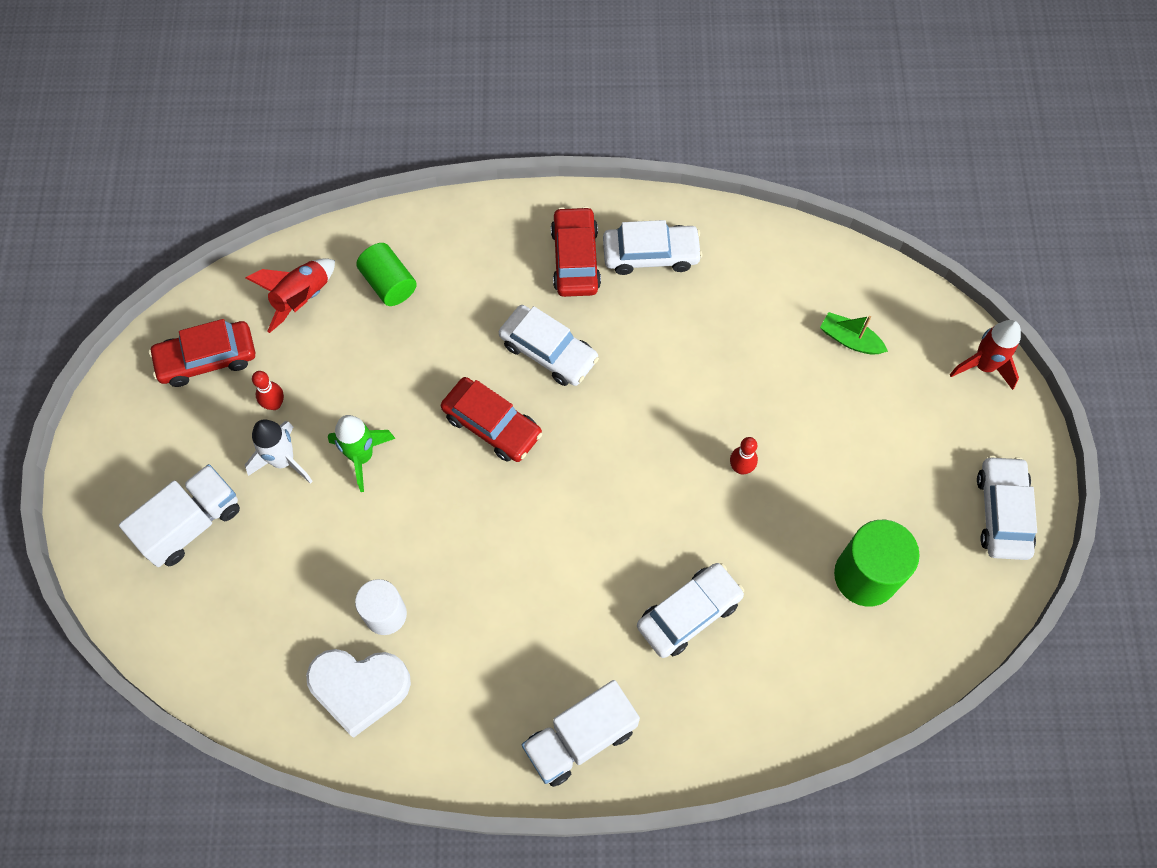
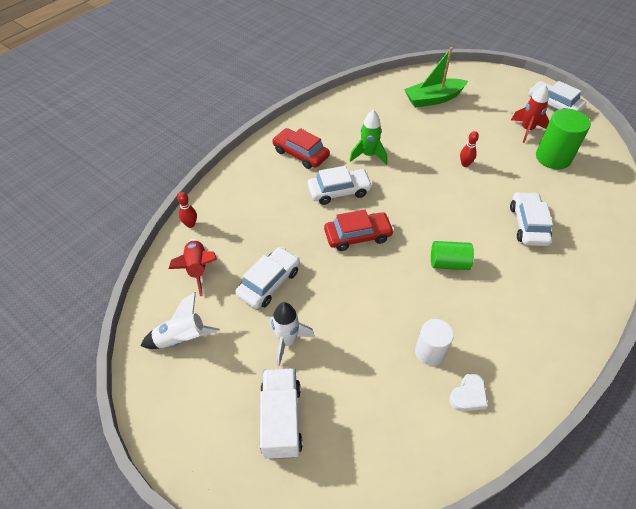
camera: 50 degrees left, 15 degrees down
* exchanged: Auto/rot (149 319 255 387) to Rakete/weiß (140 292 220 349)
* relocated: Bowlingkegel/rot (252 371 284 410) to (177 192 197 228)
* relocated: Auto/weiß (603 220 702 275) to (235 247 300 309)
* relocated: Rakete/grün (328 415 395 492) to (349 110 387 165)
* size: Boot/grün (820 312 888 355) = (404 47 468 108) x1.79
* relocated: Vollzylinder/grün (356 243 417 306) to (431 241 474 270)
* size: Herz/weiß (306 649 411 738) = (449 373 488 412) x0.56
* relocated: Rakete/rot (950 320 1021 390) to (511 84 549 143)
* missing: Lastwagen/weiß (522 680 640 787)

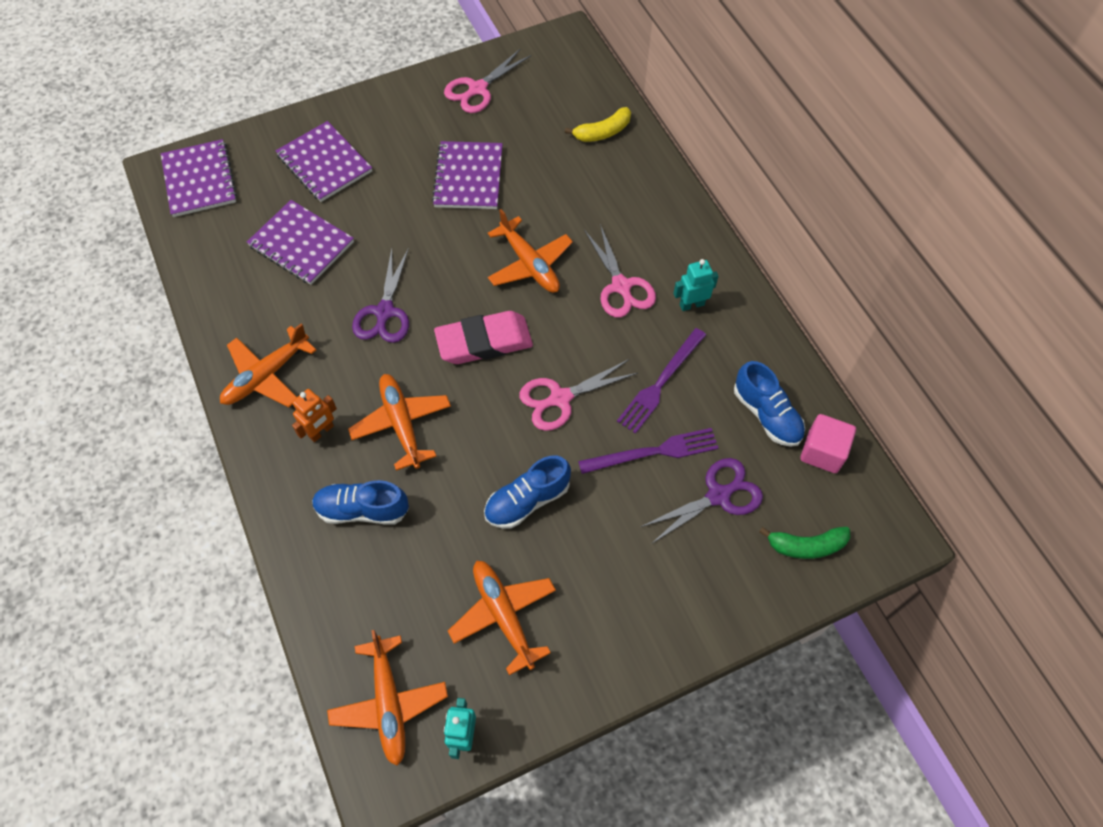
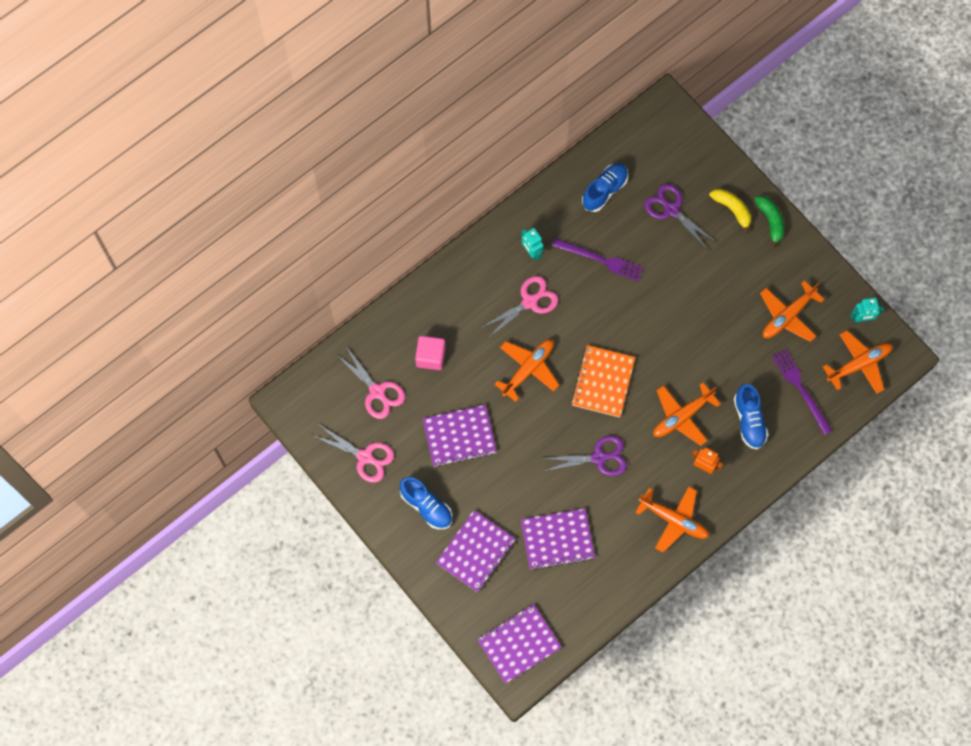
camera: 105 degrees left, 10 degrees up
* relocated: Schere/rosa (519 359 638 431) to (337 348 405 419)
* relocated: Schuh/blau (484 456 571 529) to (400 477 452 529)
* relocated: Kubus/rosa (800 414 856 473) to (415 336 445 370)
* spun: Notizbuch/lila (247 200 354 285) = (521 508 595 570) 60 degrees clockwise
* exchanged: Radiergummi/rosa (434 311 533 364) to Notizbuch/orange (571 345 635 417)
* relocated: Banane/gelb (565 107 631 142) to (709 189 751 234)
* relocated: Banane/grün (759 527 850 559) to (755 196 784 249)
* relocated: Gabel/lila (578 428 718 474) to (772 349 833 435)

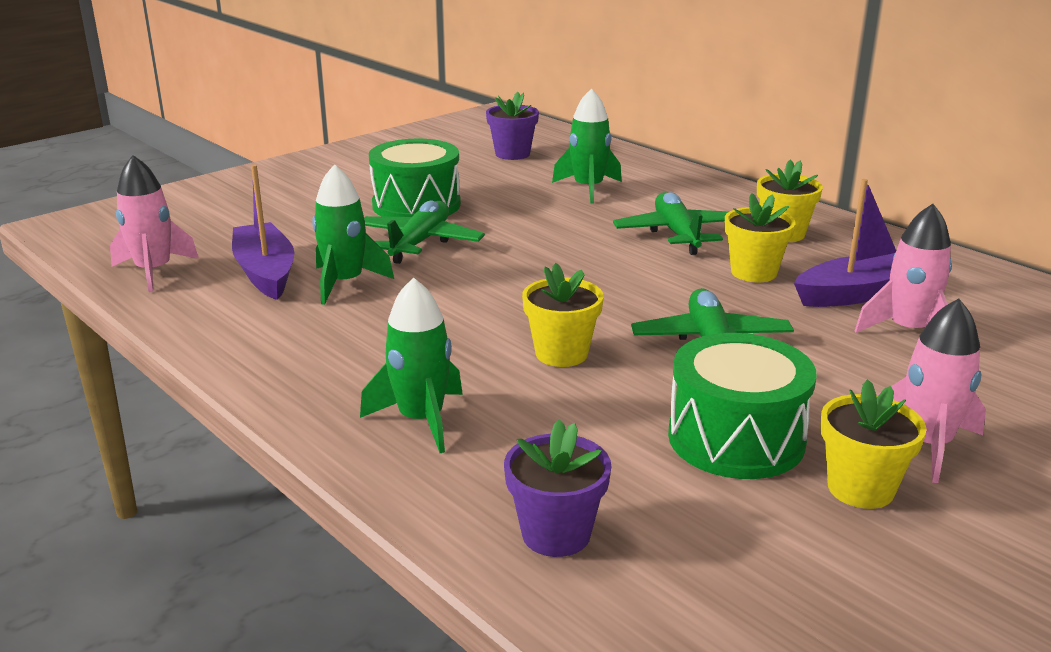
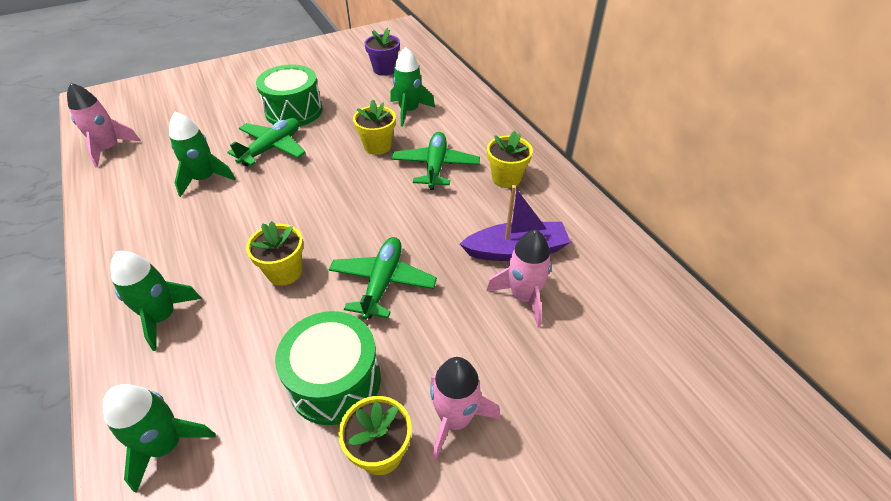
camera: 15 degrees right, 20 degrees up
* exchanged: Blumentopf/lila (504 419 611 557) to Rakete/grün (103 384 216 493)
* relocated: Blumentopf/gelb (725 193 796 282) to (353 99 396 155)
* missing: Boot/lila (232 165 294 300)

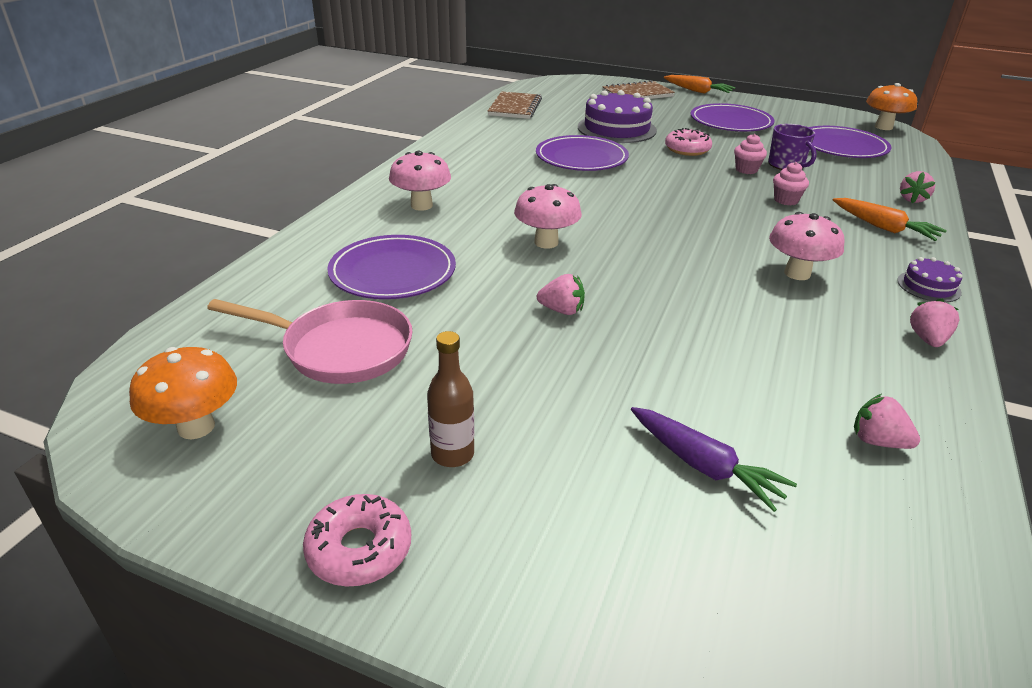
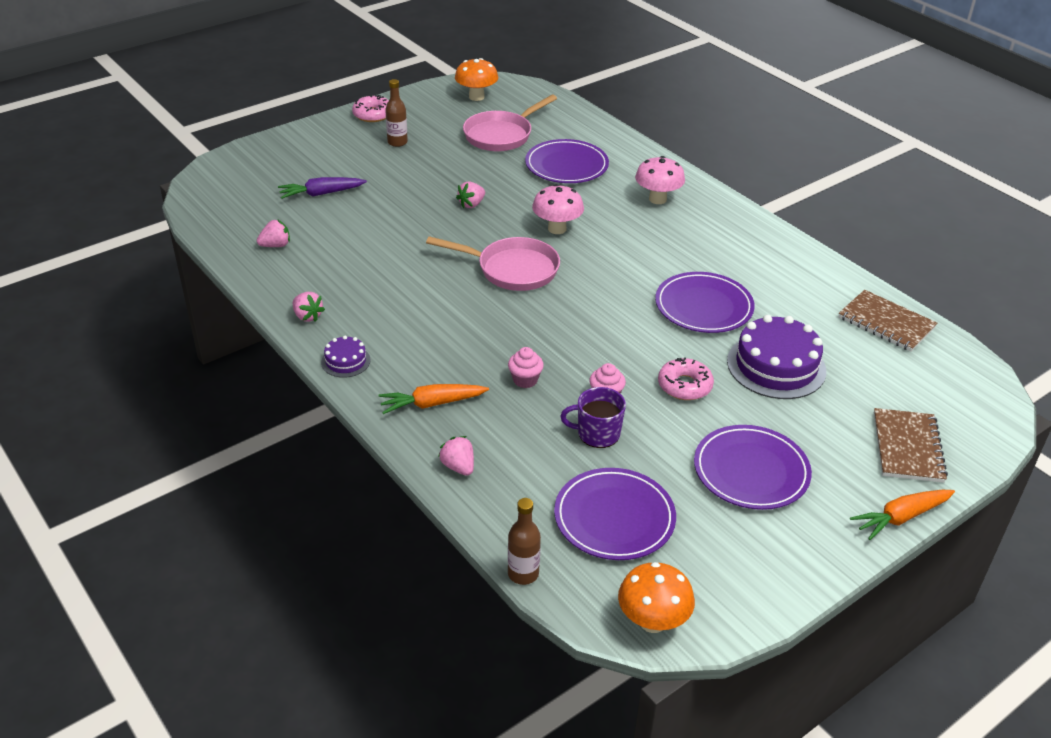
camera: 120 degrees right, 5 degrees up
* appeared: Pfanne/rosa (426 236 560 291)
* appeared: Flasche/braun (508 498 541 585)
* missing: Pilz/rosa (769 212 844 280)

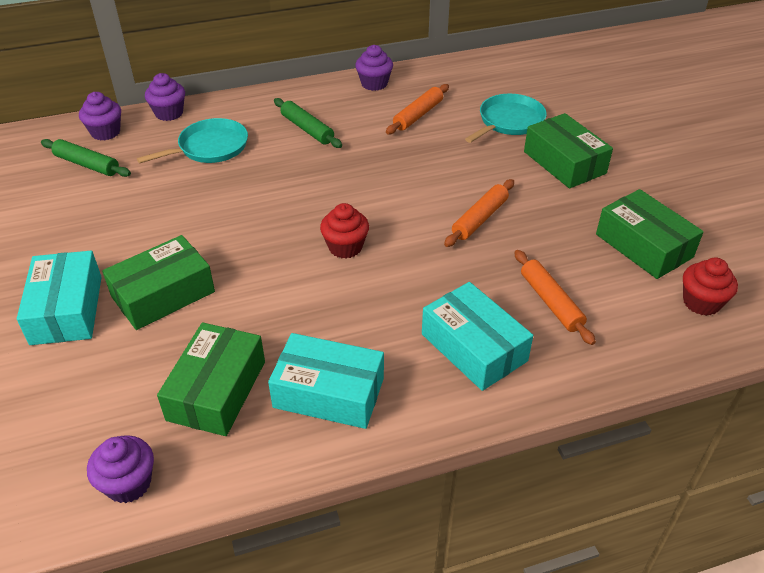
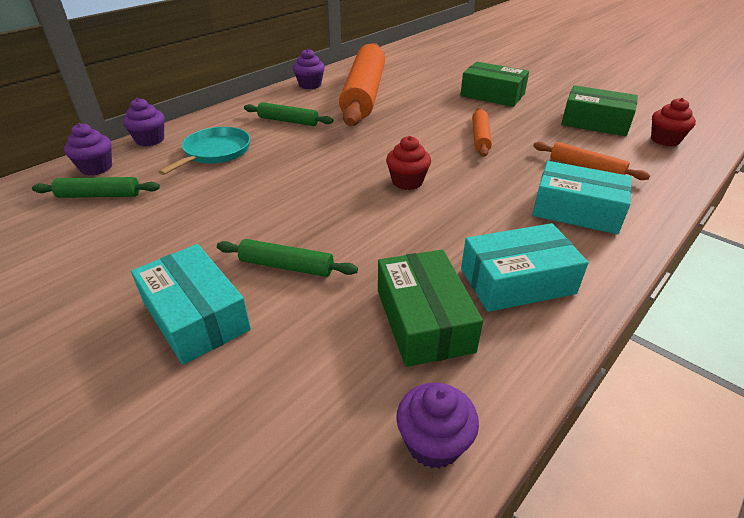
camera: 30 degrees left, 5 degrees down
* exchanged: Schachtel/grün (102 235 215 330) to Nudelholz/grün (217 239 358 277)
* size: Nudelholz/orange (386 84 449 134) = (339 43 385 126) x2.26
* missing: Pfanne/türkis (465 94 547 143)

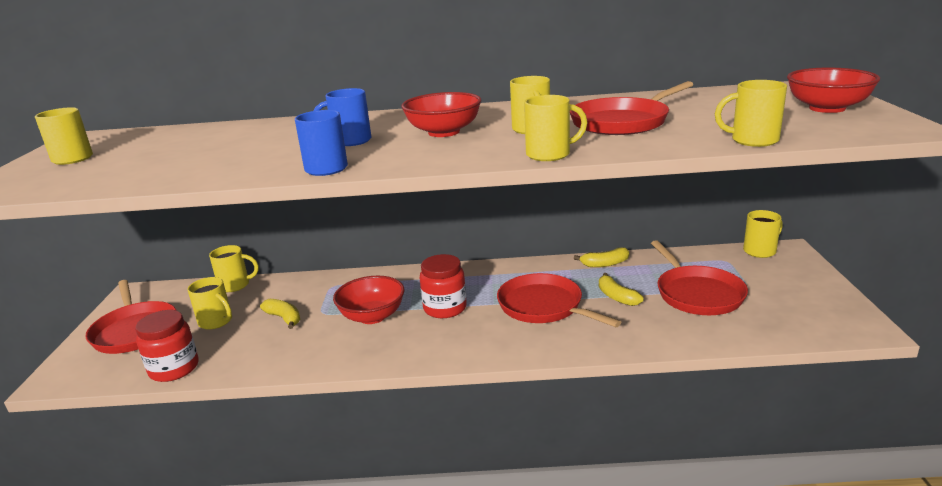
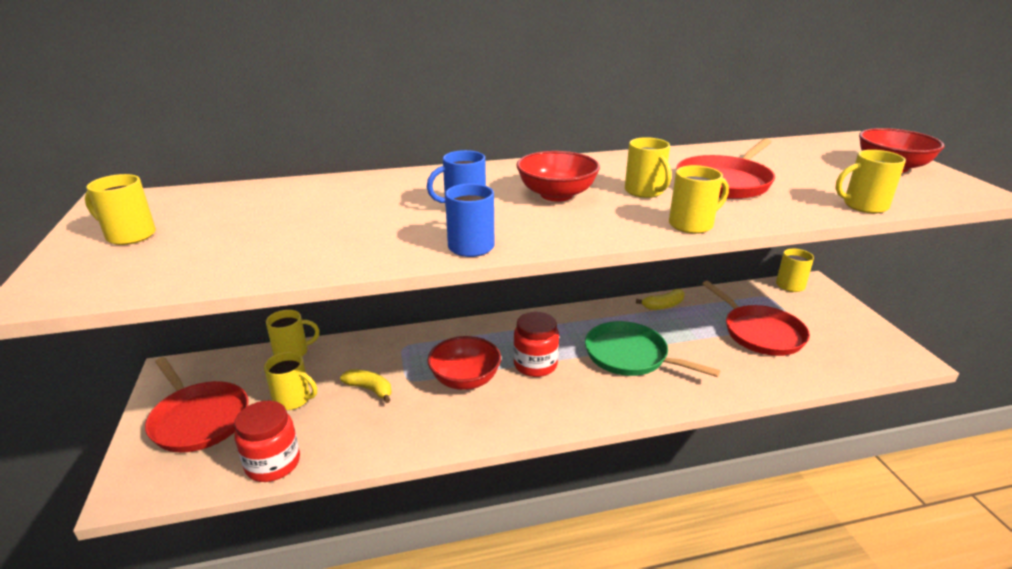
camera: 15 degrees left, 5 degrees up
* colour: Pfanne/rot (497 273 621 327) to Pfanne/grün (585 321 720 377)
* missing: Banane/gelb (599 273 644 306)

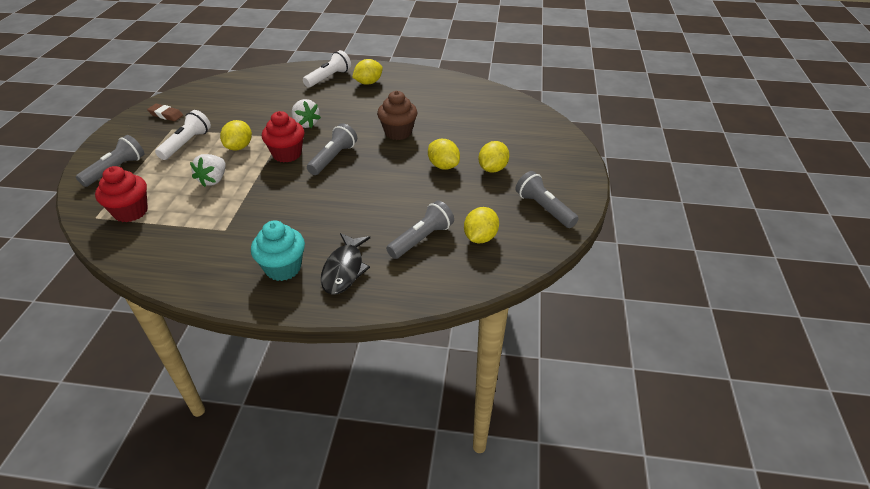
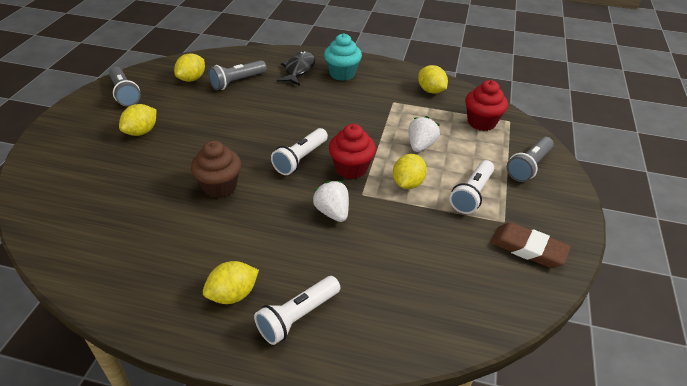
camera: 175 degrees left, 0 degrees up
* colour: Taschenlampe/grau (307 123 357 175) to Taschenlampe/weiß (271 128 328 175)
* relocated: Zitrone/gelb (428 139 460 169) to (418 65 448 94)
* size: Radiergummi/braun (147 104 183 121) = (491 222 571 268) x1.51

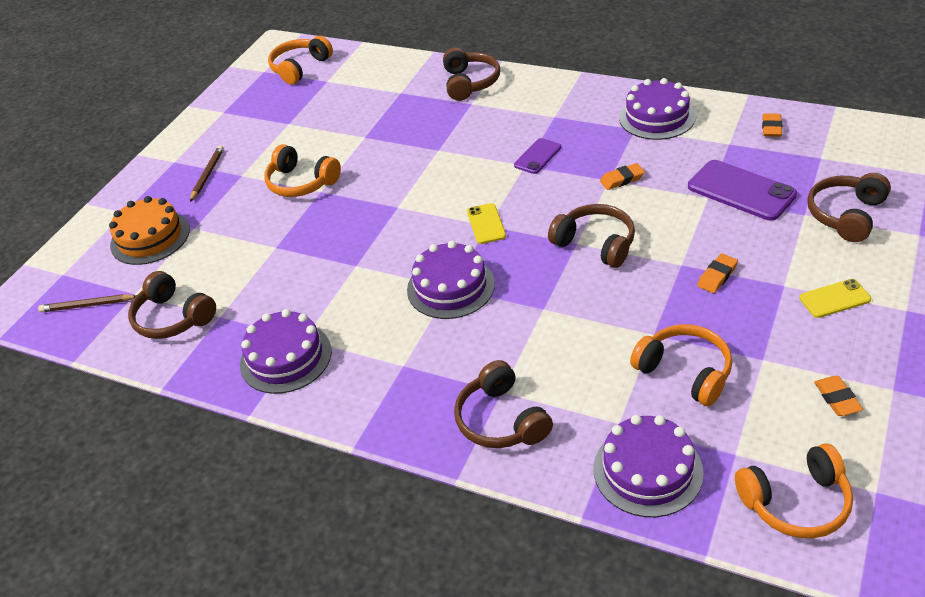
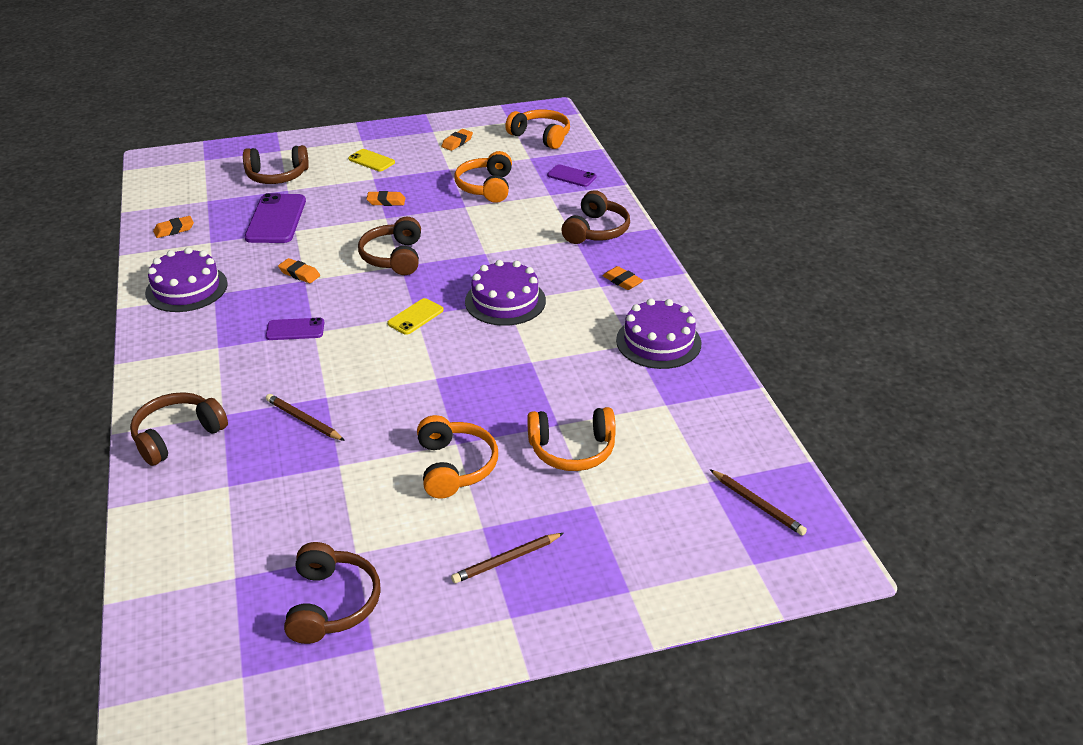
camera: 135 degrees left, 5 degrees down
* appeared: Bleistift/braun (266 394 345 441)
* relocated: Kopfhörer/braun (128 271 216 339) to (284 542 381 644)
* relocated: Kopfhörer/orange (268 36 333 85) to (527 407 616 471)
* exchanged: Kuchen/lila (594 415 704 517) to Handy/lila (547 164 597 187)
* appeared: Radiergummi/orange (603 266 643 290)
* missing: Kuchen/orange (109 196 190 265)

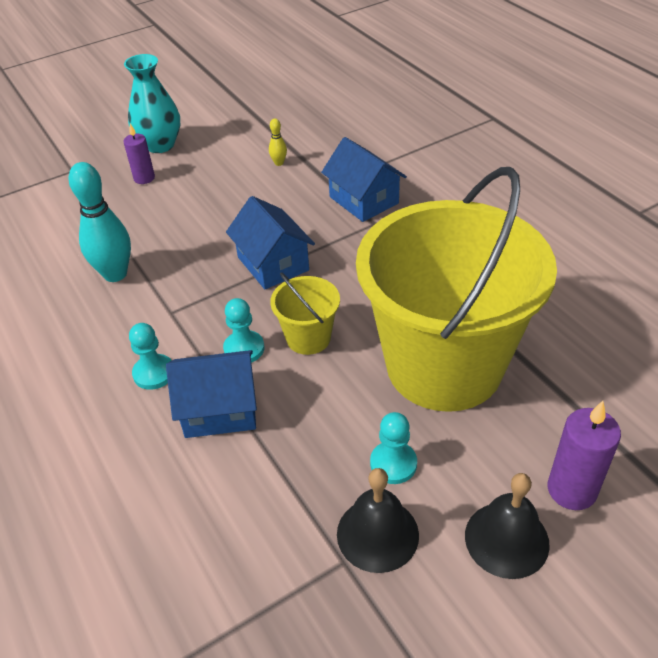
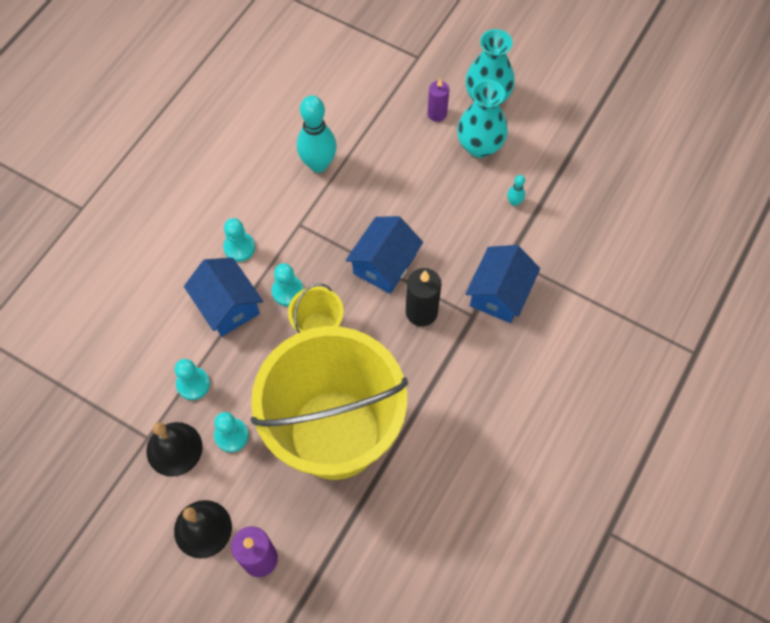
camera: 60 degrees right, 20 degrees up
* appeared: Bauer/türkis (175 359 210 400)
* appeared: Kerze/schwarz (406 268 442 326)
* appeared: Vase/türkis (457 80 508 158)
* colour: Bowlingkegel/gelb (269 118 287 166) to Bowlingkegel/türkis (507 175 525 206)

